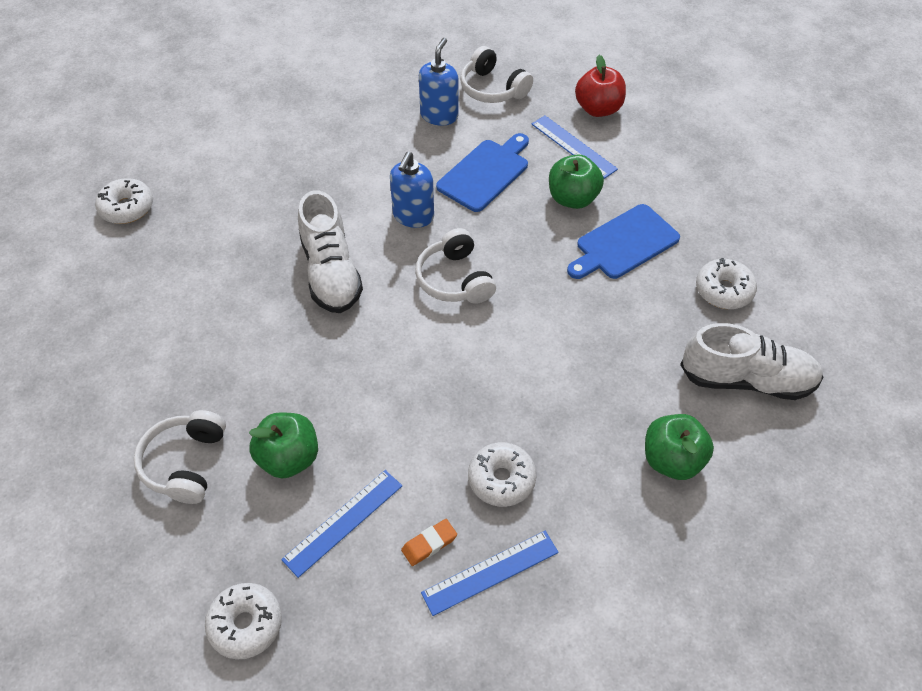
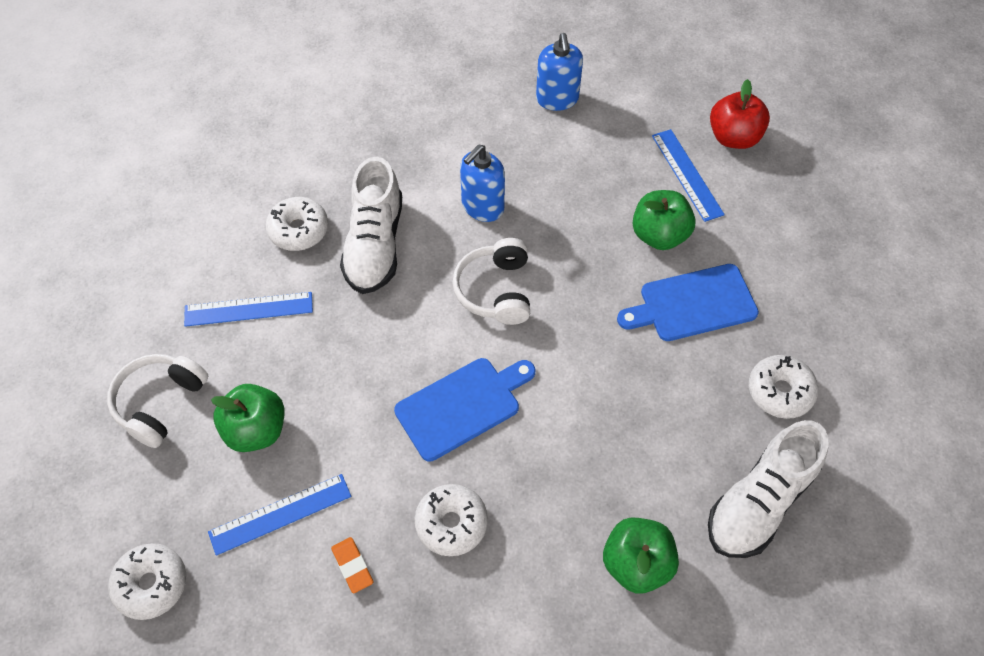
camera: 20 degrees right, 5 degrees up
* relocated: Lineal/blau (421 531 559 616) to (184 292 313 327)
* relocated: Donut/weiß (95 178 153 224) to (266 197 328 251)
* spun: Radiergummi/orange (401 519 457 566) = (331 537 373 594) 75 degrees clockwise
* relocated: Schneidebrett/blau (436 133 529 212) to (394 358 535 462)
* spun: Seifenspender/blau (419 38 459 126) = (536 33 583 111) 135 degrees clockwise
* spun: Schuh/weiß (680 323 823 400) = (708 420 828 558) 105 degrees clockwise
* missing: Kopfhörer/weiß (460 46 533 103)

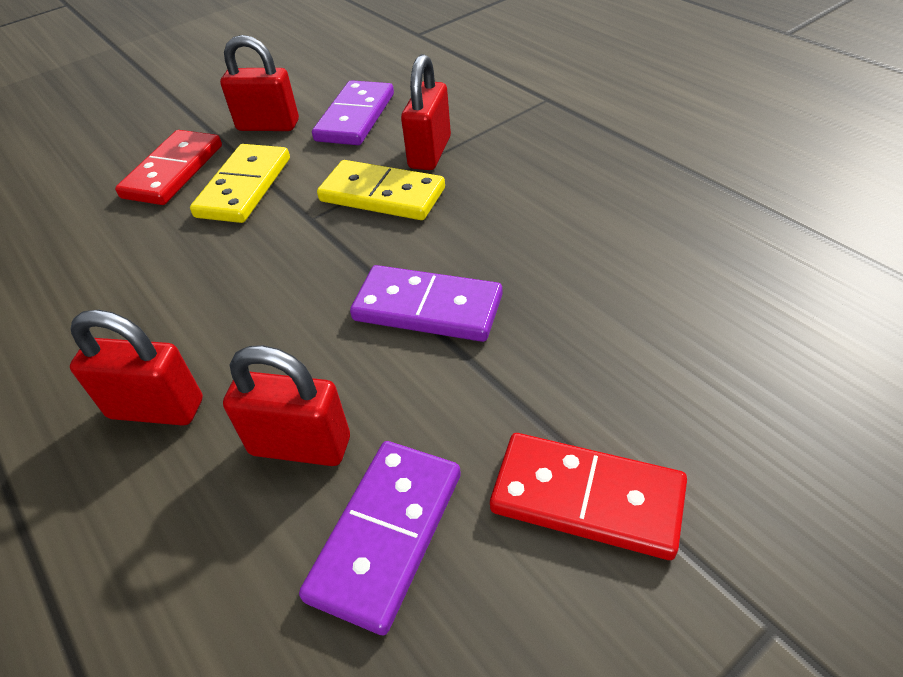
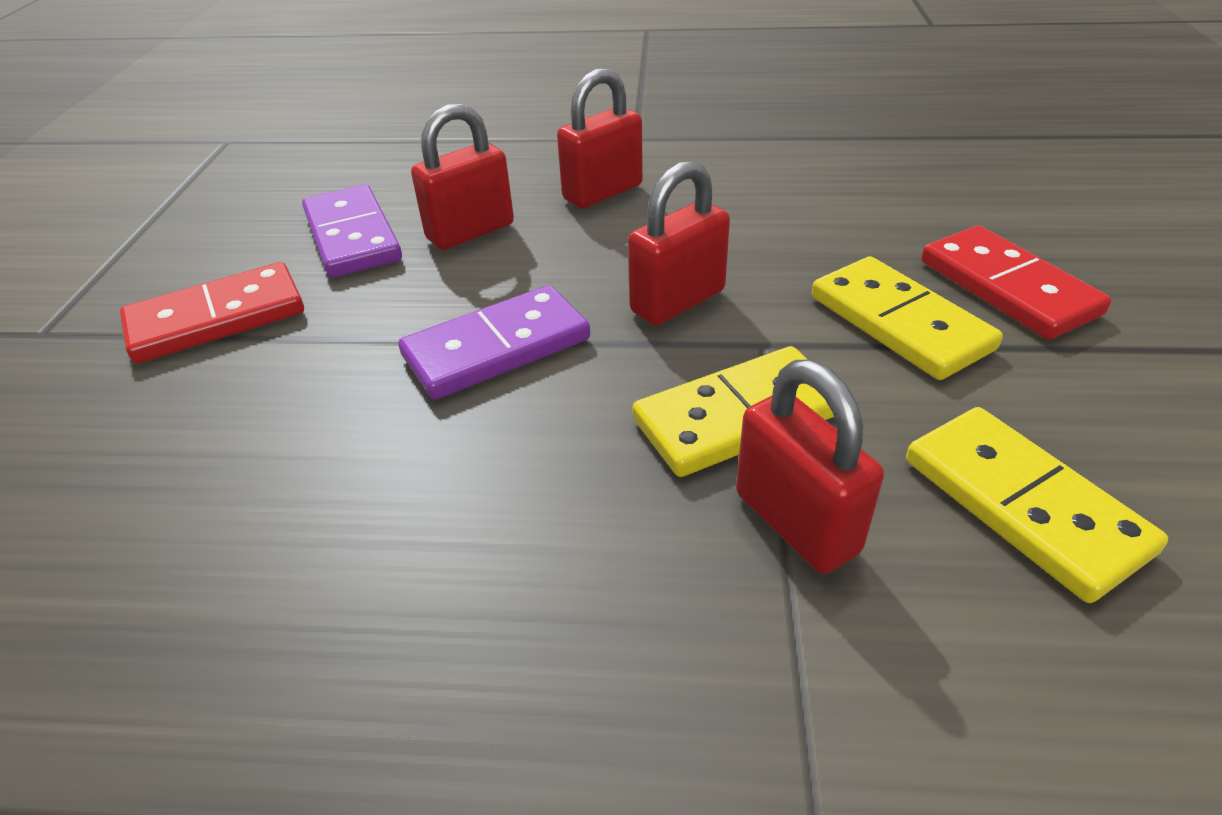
camera: 130 degrees right, 5 degrees down
* relocated: Vorhängeschloss/rot (220 35 299 131) to (628 161 730 325)
* colour: Dominostein/lila (312 80 394 145) to Dominostein/gelb (906 407 1168 603)

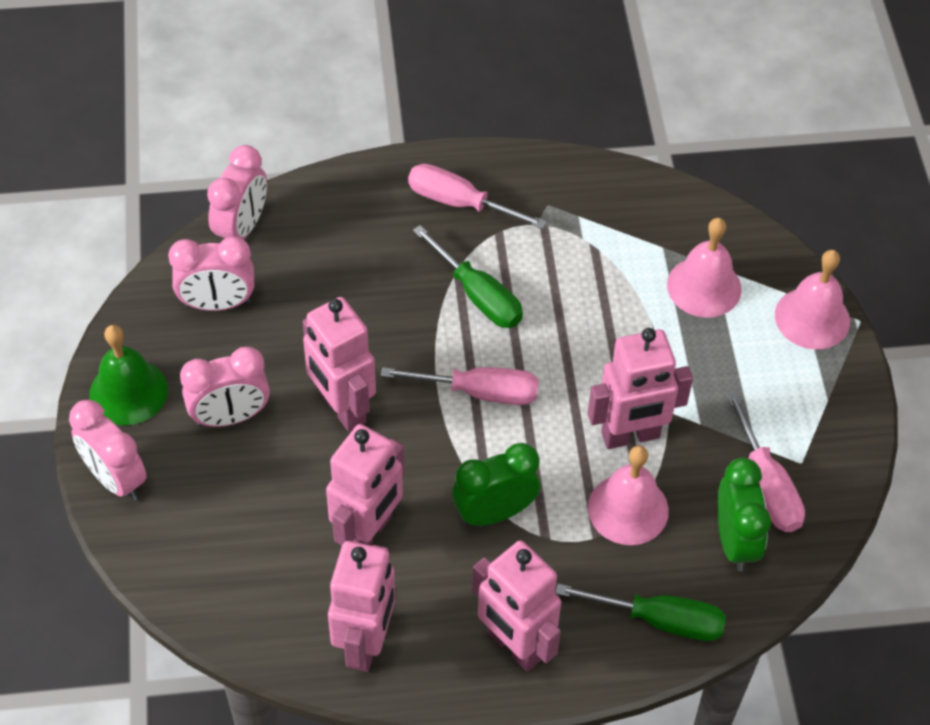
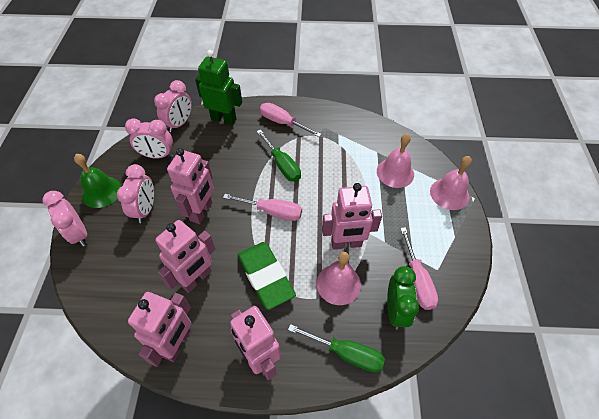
camera: 10 degrees right, 0 degrees up
* spun: Wecker/rosa (180 347 270 427) = (117 164 154 223) 75 degrees counterclockwise
* spun: Roboter/rosa (303 297 376 432) = (167 148 214 224) 135 degrees counterclockwise
* appeared: Roboter/grün (195 50 242 125)
* exchanged: Wecker/grün (452 443 540 526) to Radiergummi/grün (238 242 296 310)

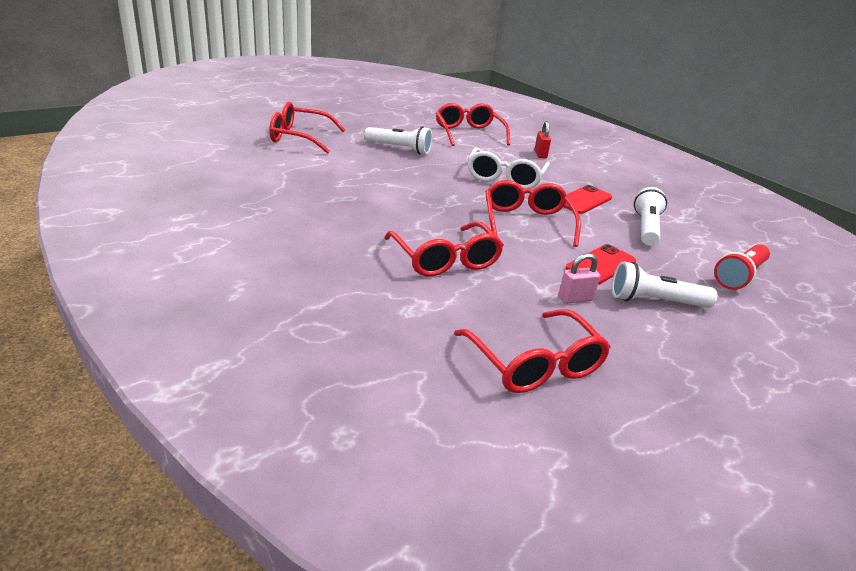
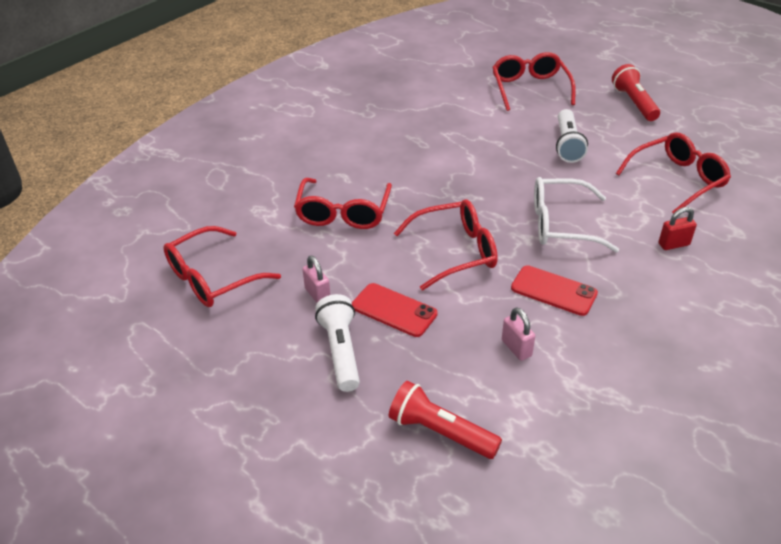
camera: 80 degrees right, 10 degrees up
* spun: Brille/rot (384 221 504 277) = (294 178 392 229) 45 degrees counterclockwise
* exchanged: Taschenlampe/weiß (634 187 667 246) to Vorhängeschloss/rosa (502 307 535 361)
* appeared: Taschenlampe/rot (612 64 660 121)

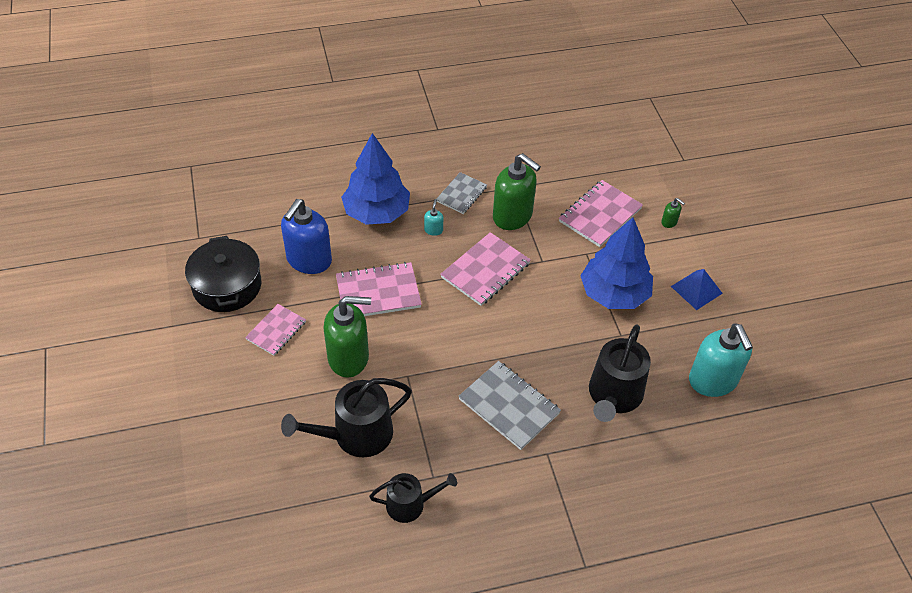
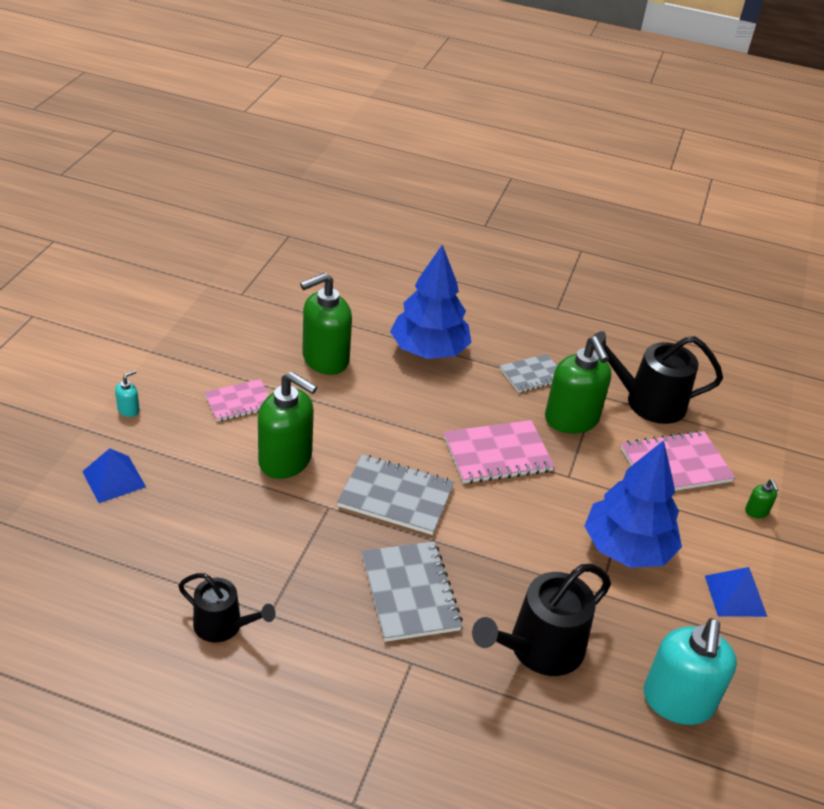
camera: 30 degrees right, 10 degrees down
* appeared: Pyramide/blau (82 448 146 503)
* relocated: Seifenspender/türkis (424 199 443 236) to (115 370 140 417)
* colour: Seifenspender/blau (281 199 332 274) to Seifenspender/grün (300 273 352 375)
* appeared: Notizbuch/grau (337 455 454 535)
* relocated: Gießkanne/schwarz (281 378 412 457) to (592 331 723 424)
* missing: Kochtopf/schwarz (185 236 261 312)
* missing: Notizbuch/rosa (336 262 422 316)

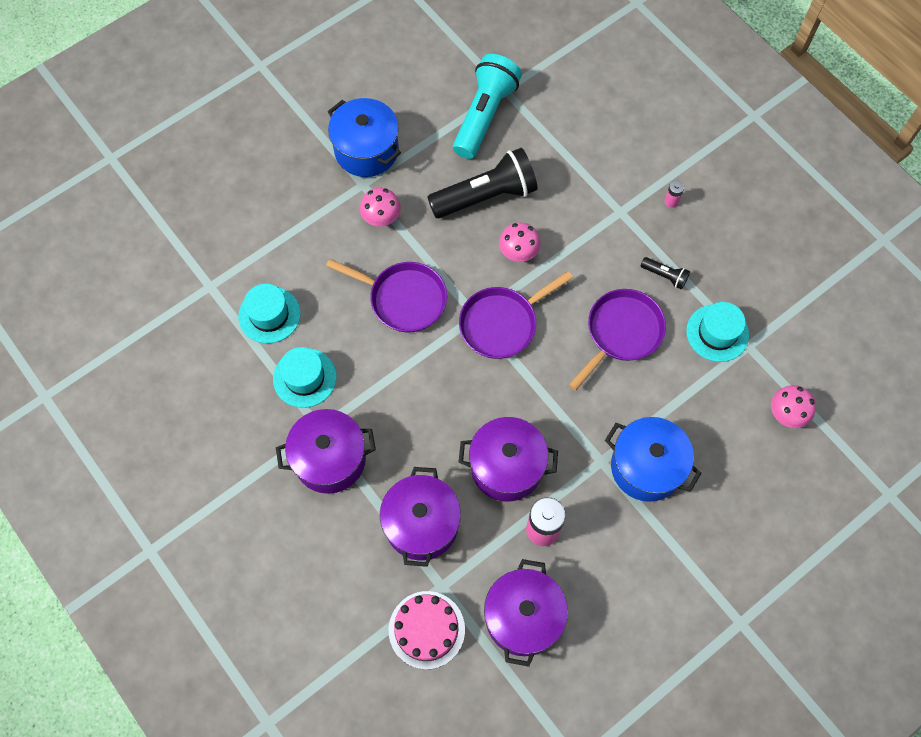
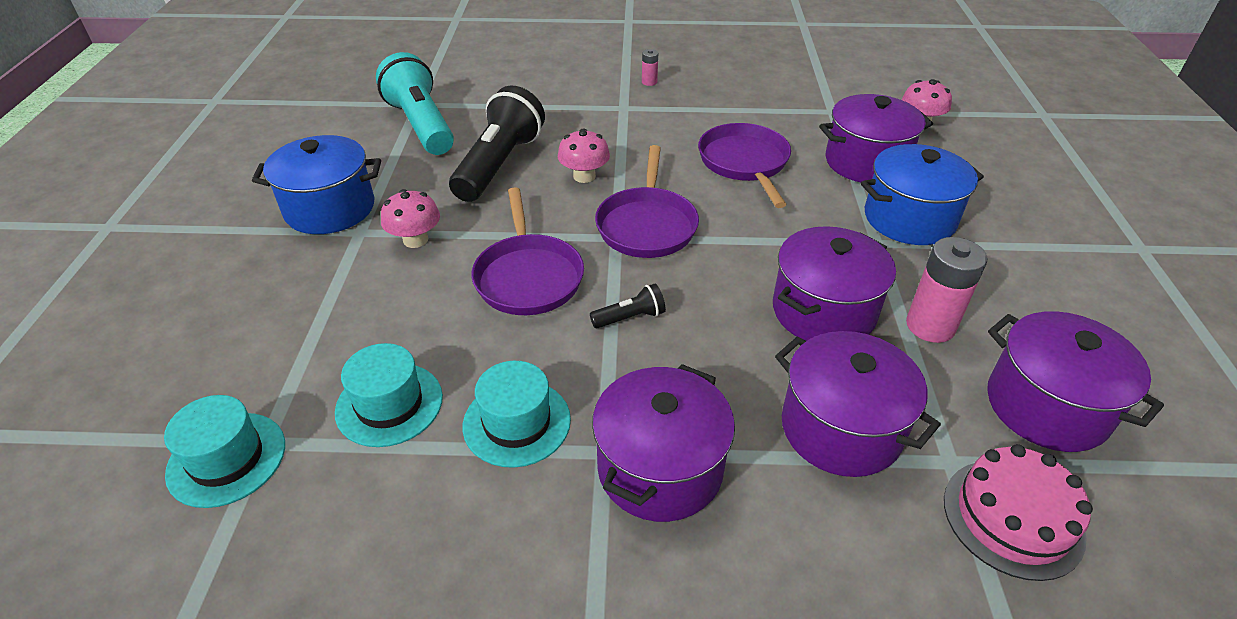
camera: 50 degrees left, 25 degrees down
* relocated: Hut/türkis (686 302 749 362) to (164 395 285 508)
* spun: Pfanne/lila (326 259 447 332) = (471 187 584 315) 105 degrees clockwise
* relocated: Taschenlampe/schwarz (641 257 690 289) to (590 283 666 328)
* appeared: Kochtopf/lila (819 94 933 182)

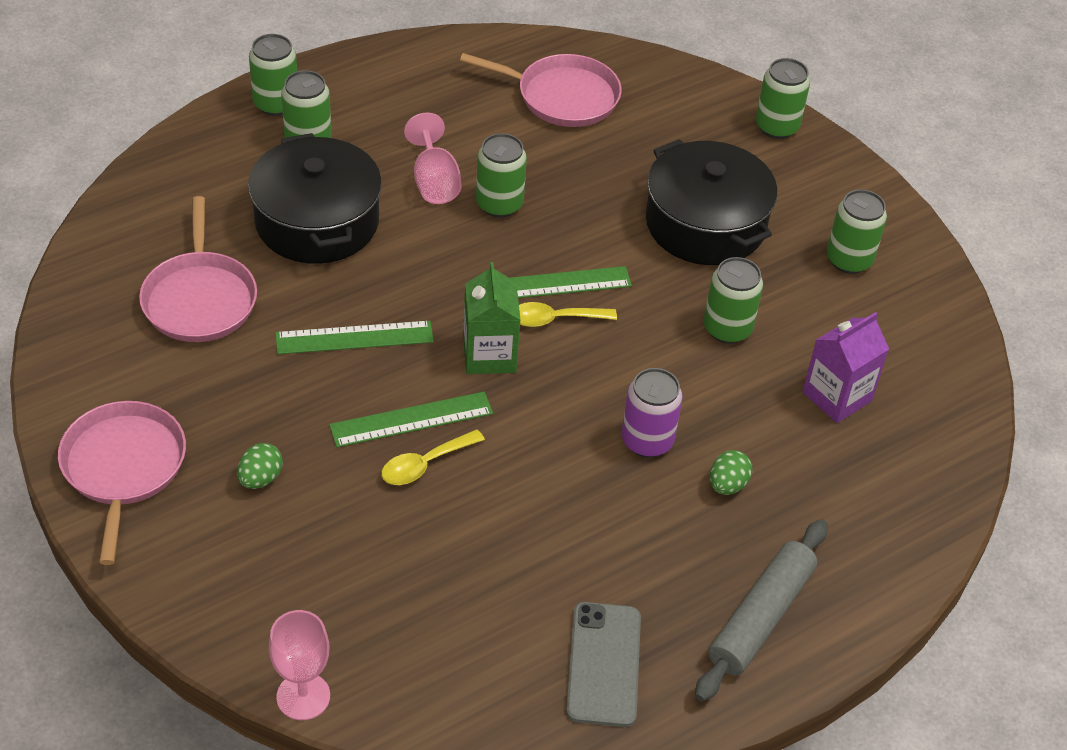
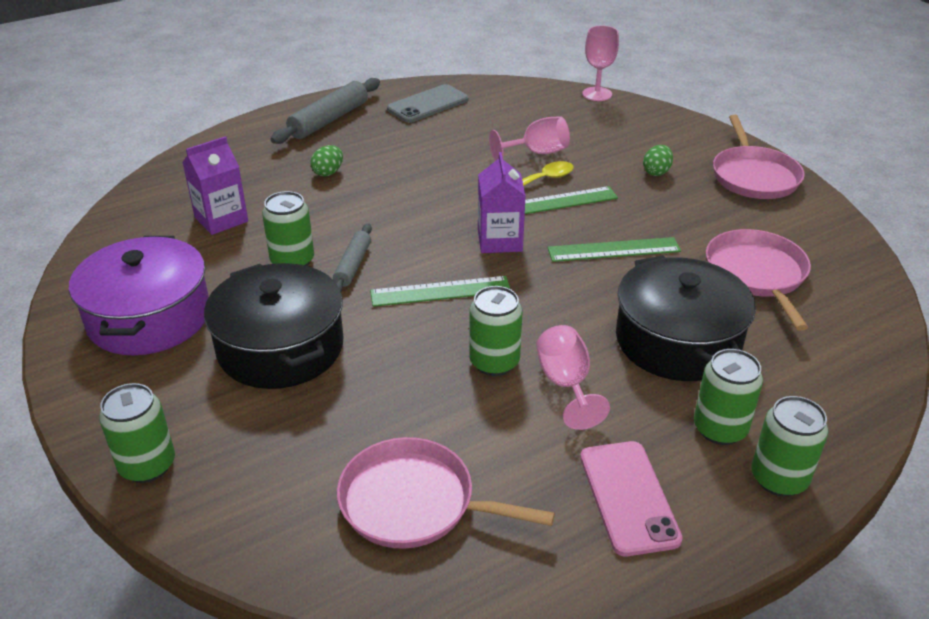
camera: 175 degrees left, 10 degrees down
* exchanged: Dose/grün (827 190 887 274) to Kochtopf/lila (69 236 209 355)
* appeared: Nudelholz/grau (333 223 372 292)
* spun: Handy/grau (566 602 641 727) = (387 84 469 123) 45 degrees clockwise
* colour: Getränkekarton/grün (463 262 521 374) to Getränkekarton/lila (478 152 526 253)
* appeared: Kelch/rosa (489 116 570 161)
* appeared: Handy/rosa (580 441 683 556)
* missing: Löffel/gelb (519 302 617 327)
* missing: Dose/lila (621 368 683 457)

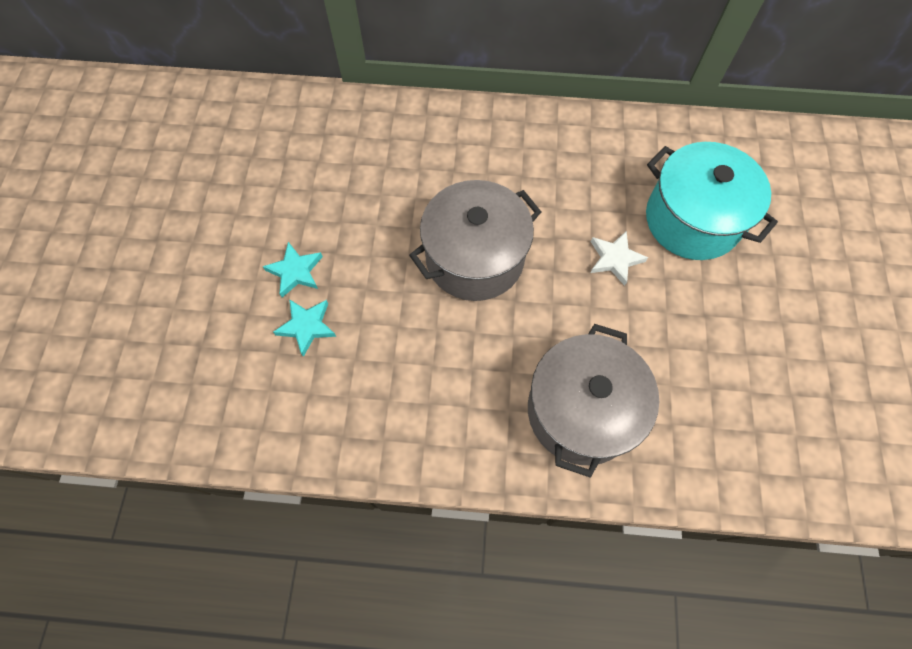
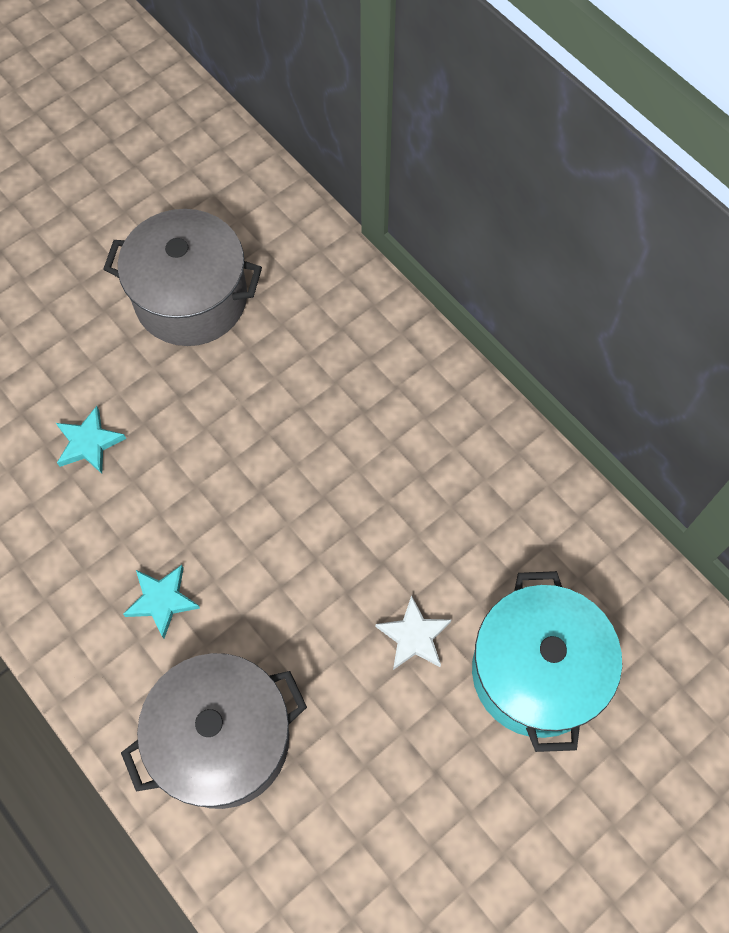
camera: 45 degrees right, 0 degrees up
* relocated: Kochtopf/grau (409 180 541 301) to (103 209 262 346)
* relocated: Stern/türkis (263 242 323 298) to (123 565 200 638)

